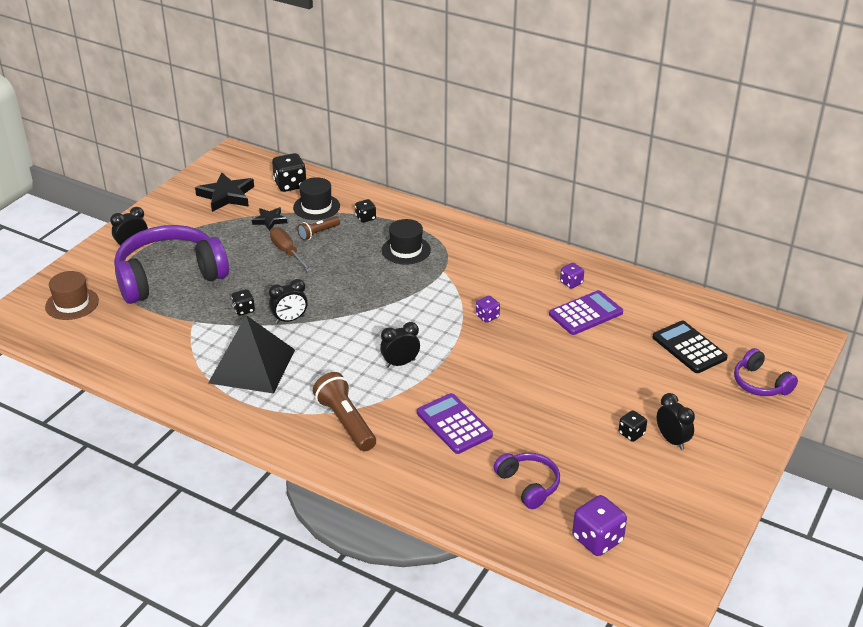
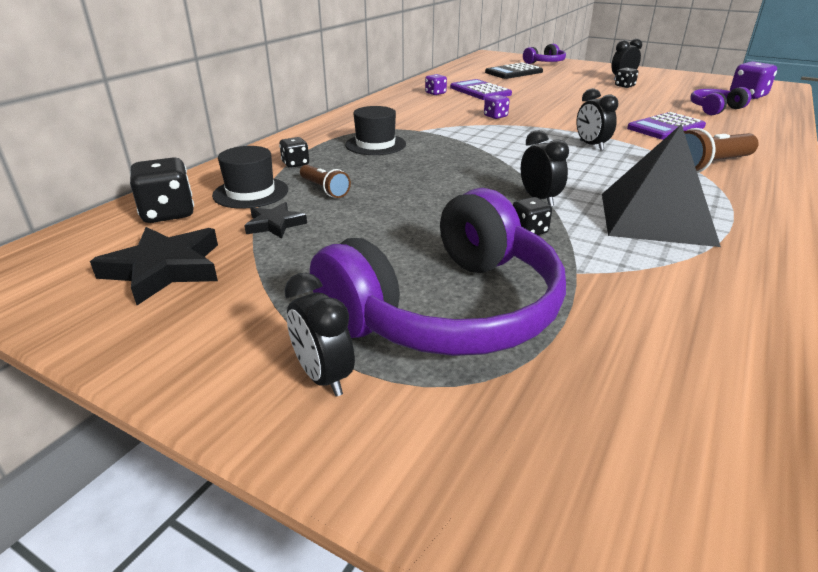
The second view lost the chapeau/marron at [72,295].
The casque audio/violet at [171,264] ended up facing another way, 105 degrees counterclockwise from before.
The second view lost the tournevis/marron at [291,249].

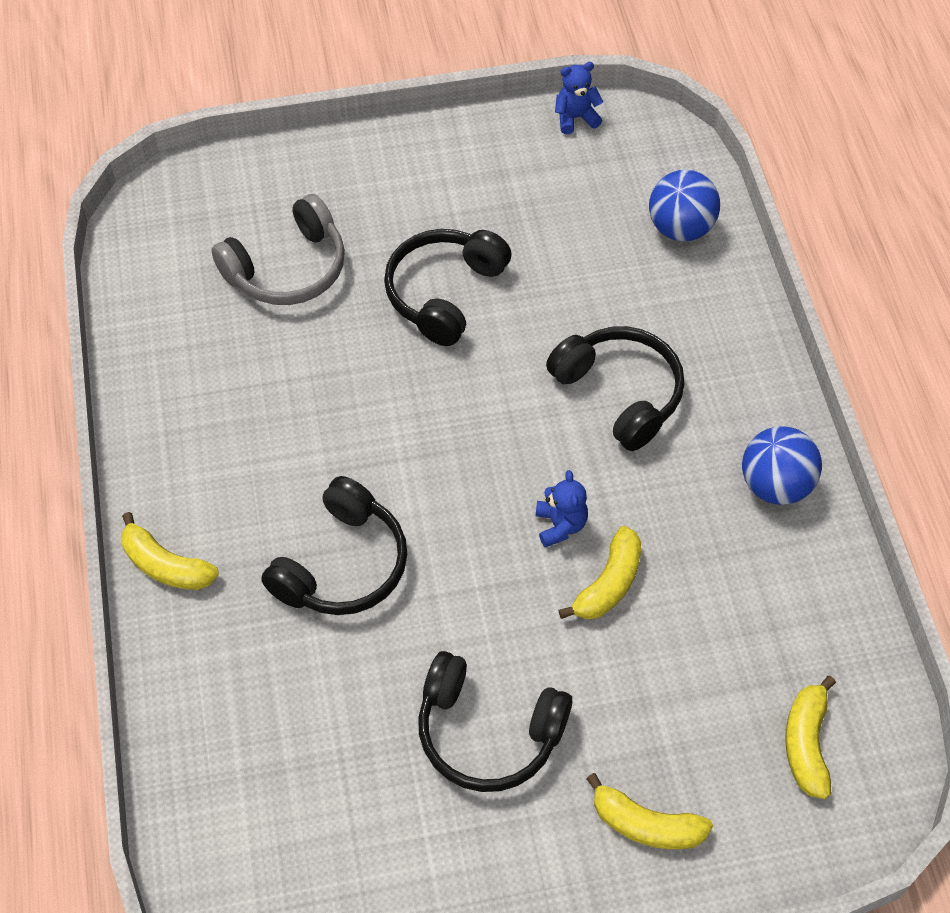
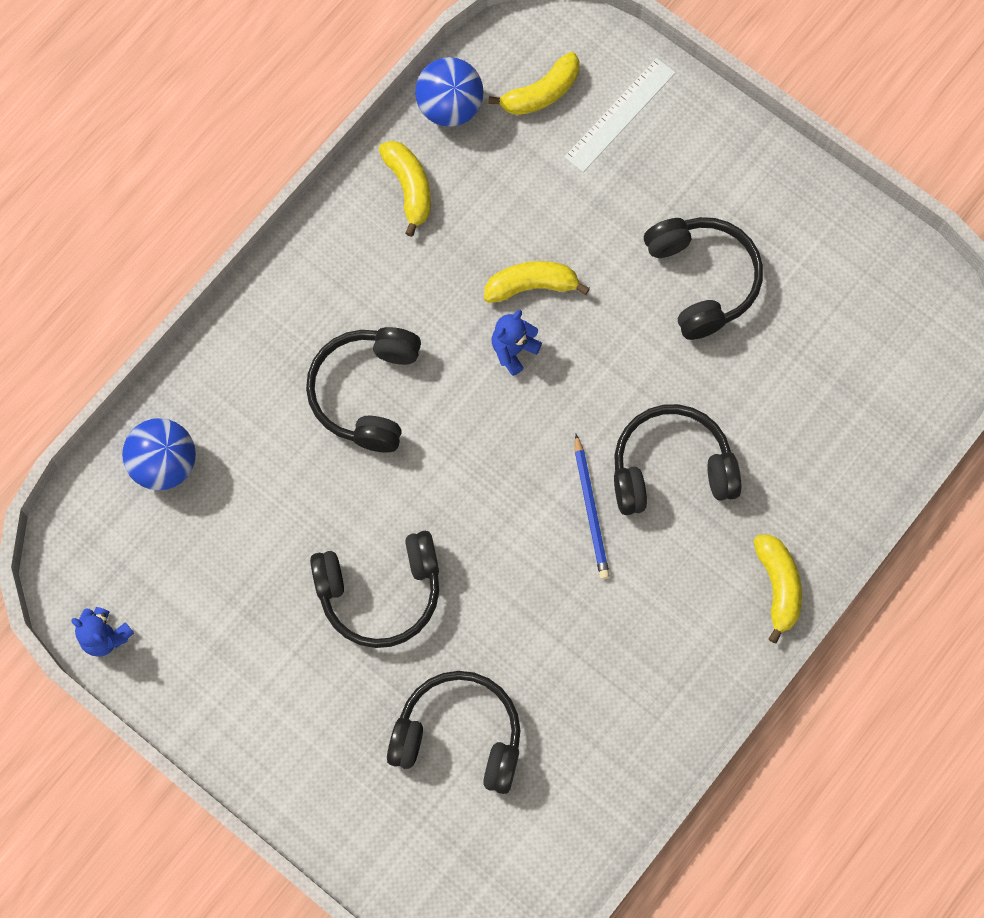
What was the casque audio/gris at [278,249] turned into the casque audio/noir at [453,732].
The banane/jaune ended up elsewhere, having gone from [649,811] to [405,189].
The balle/bleu ended up elsewhere, having gone from [782,465] to [449,92].
The second view gained the règle/blanc at [620,115].
The second view gained the crayon/bleu at [592,506].

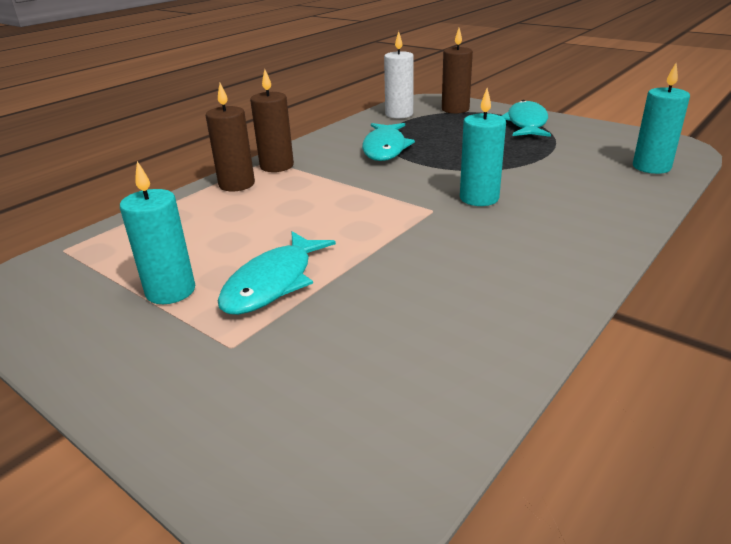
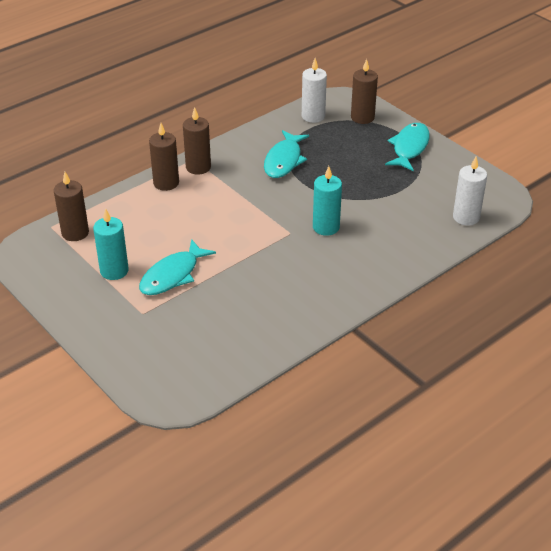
What was the bougie/turquoise at [661,118] turned into the bougie/blanc at [470,191].
The second view gained the bougie/marron at [71,206].

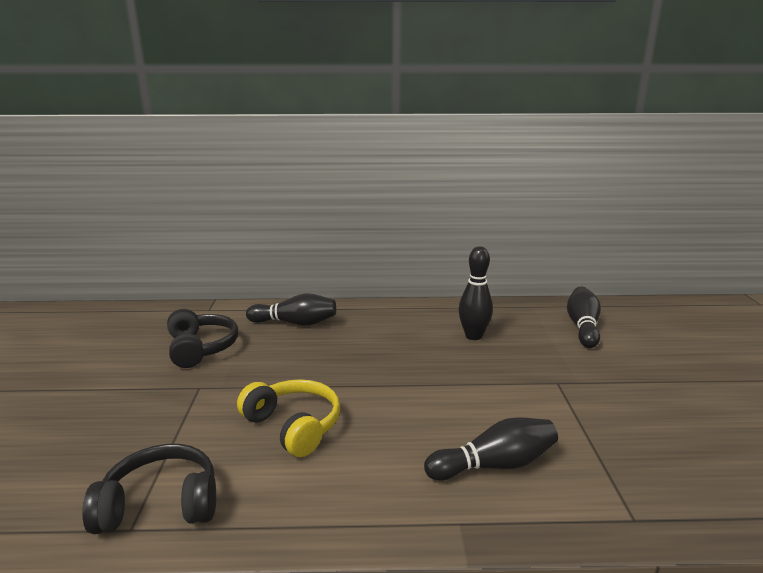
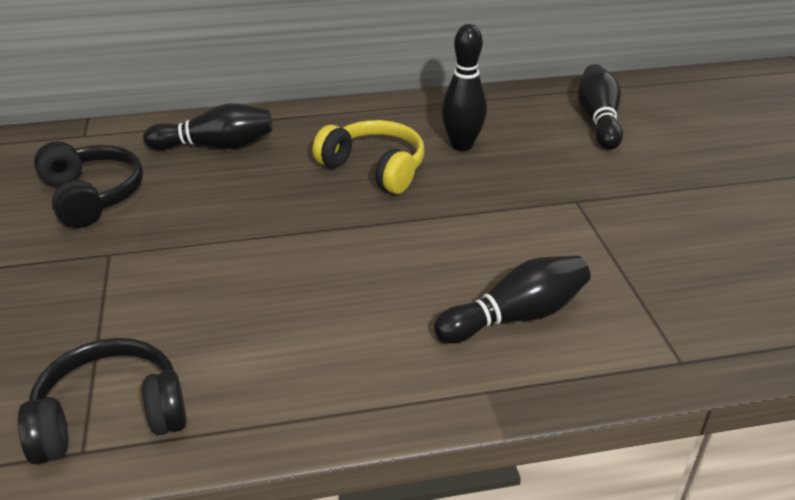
The casque audio/jaune ended up elsewhere, having gone from [288,418] to [368,157].

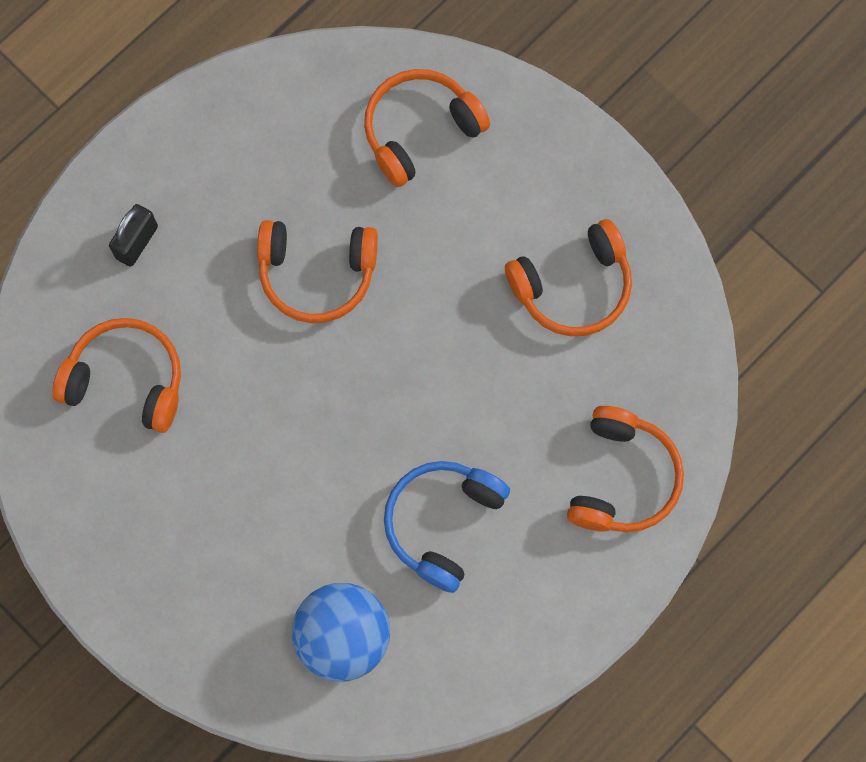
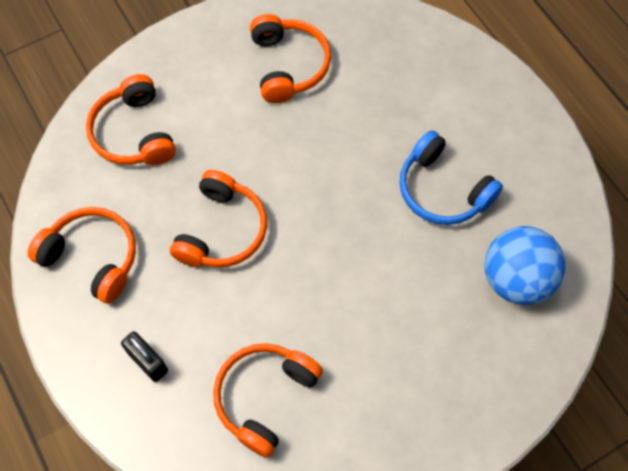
The casque audio/orange ended up elsewhere, having gone from [625,469] to [82,255].

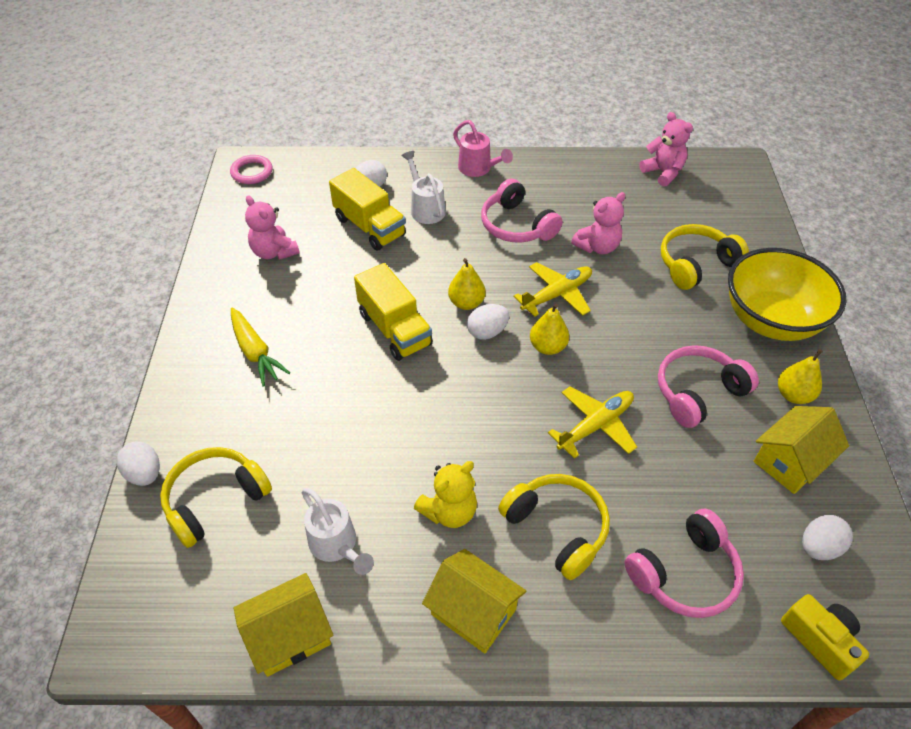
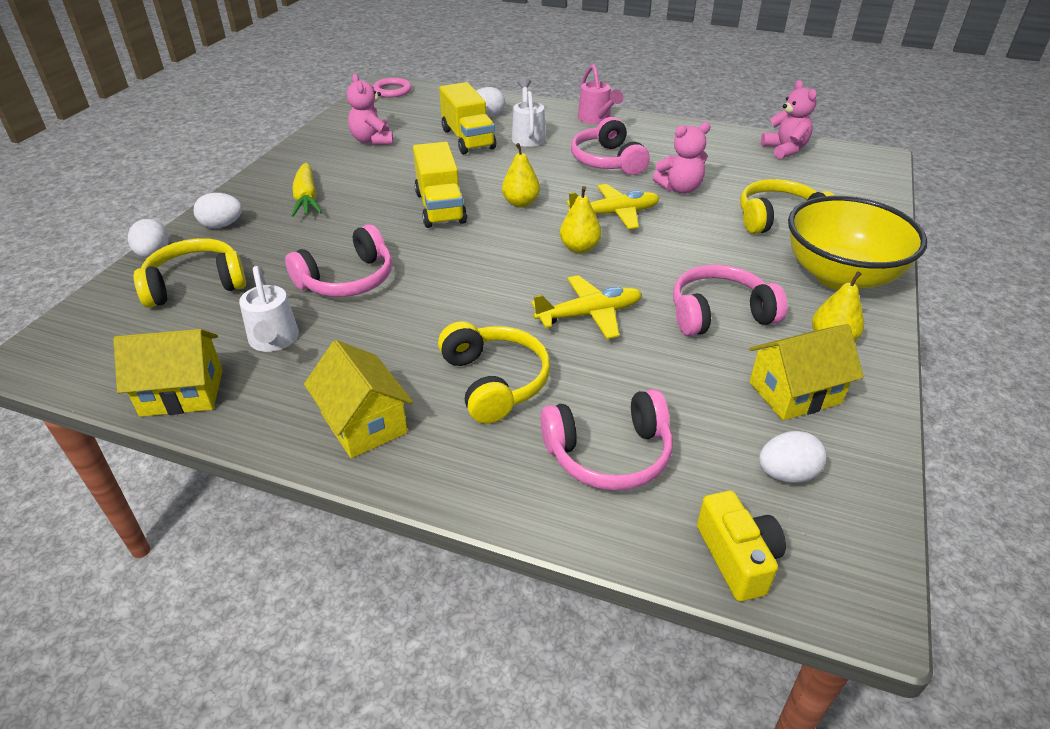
The second view lost the ours en peluche/jaune at [445,494].
The œuf/blanc ended up elsewhere, having gone from [488,322] to [217,210].
The second view gained the casque audio/rose at [338,260].

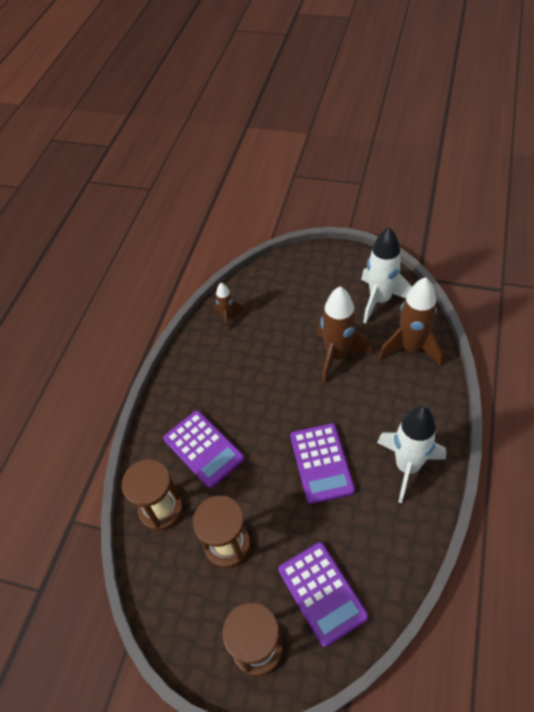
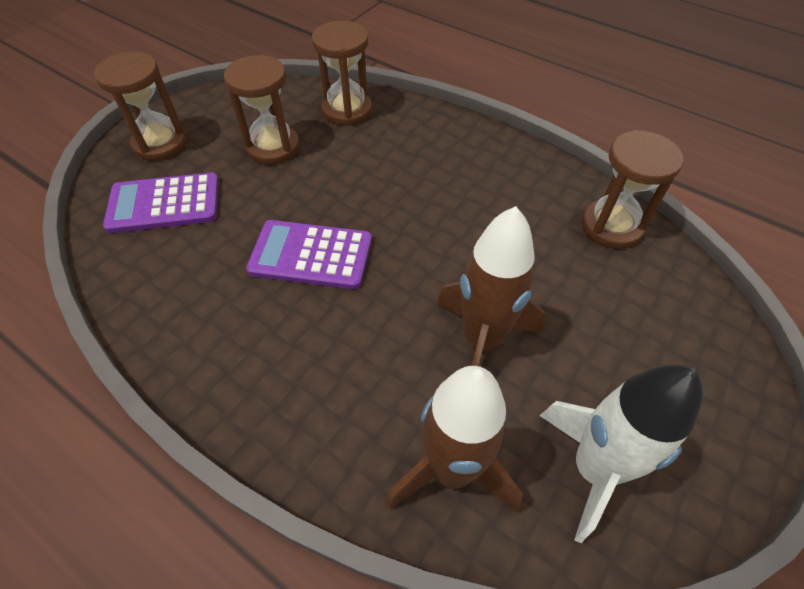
The second view lost the calculatrice/violet at [203,449].
Where the fusée/marron stood at [228,307], the sablier/marron came to stand at [633,189].
The second view lost the fusée/blanc at [411,454].

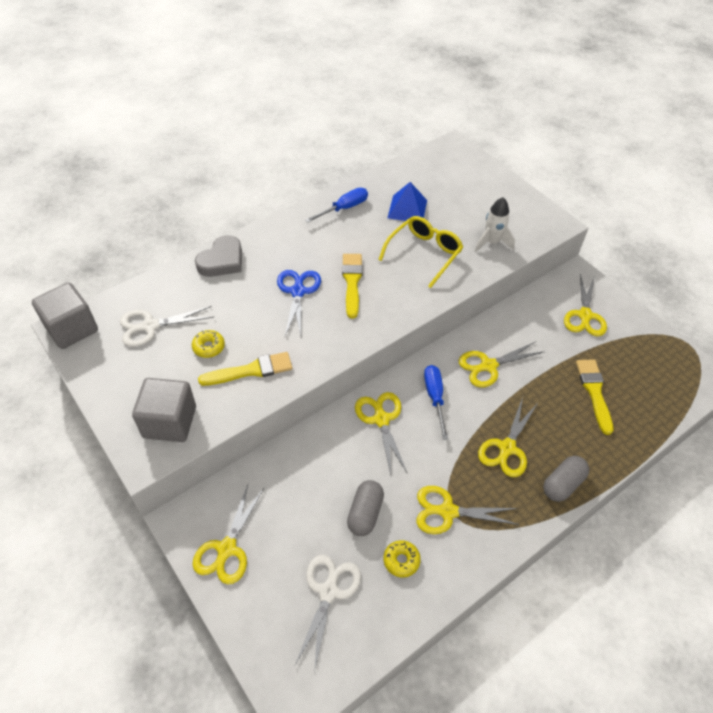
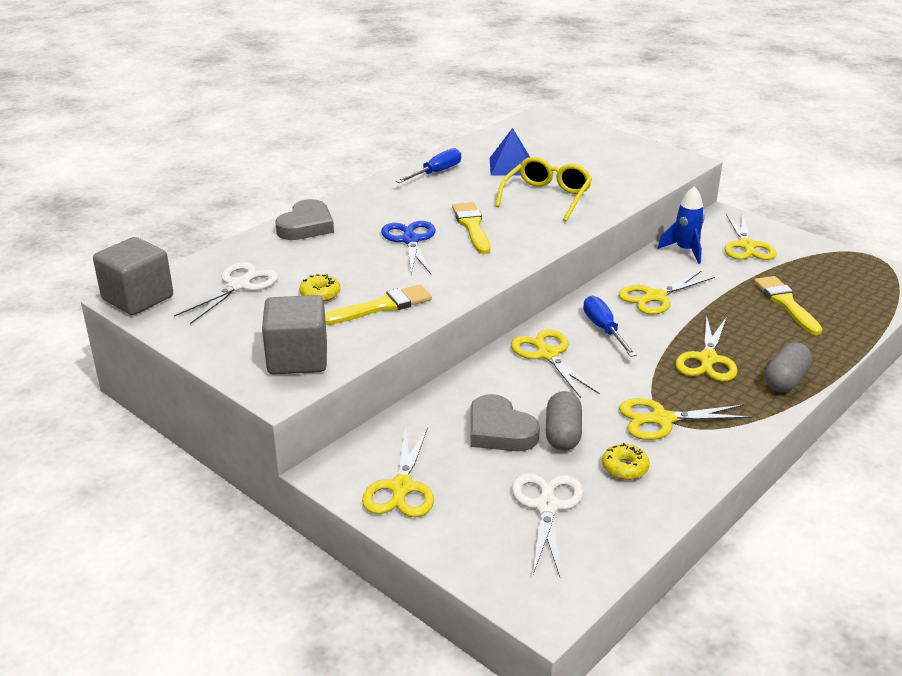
The ciseaux/blanc at [167,326] ended up facing another way, 150 degrees clockwise from before.
The second view lost the fusée/blanc at [495,224].
The second view gained the cœur/gris at [505,422].
The second view gained the fusée/bleu at [681,225].

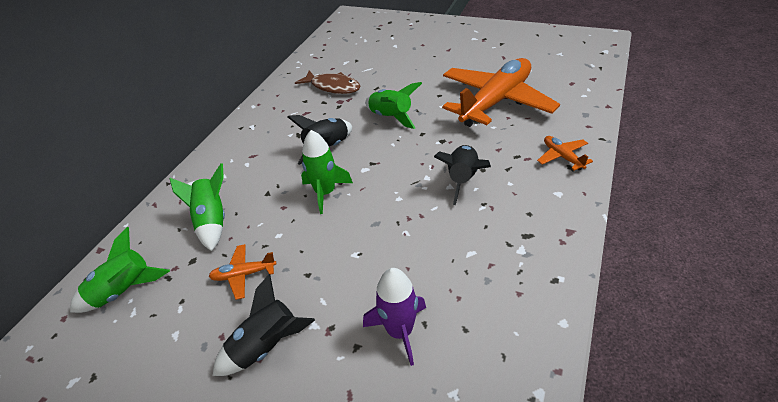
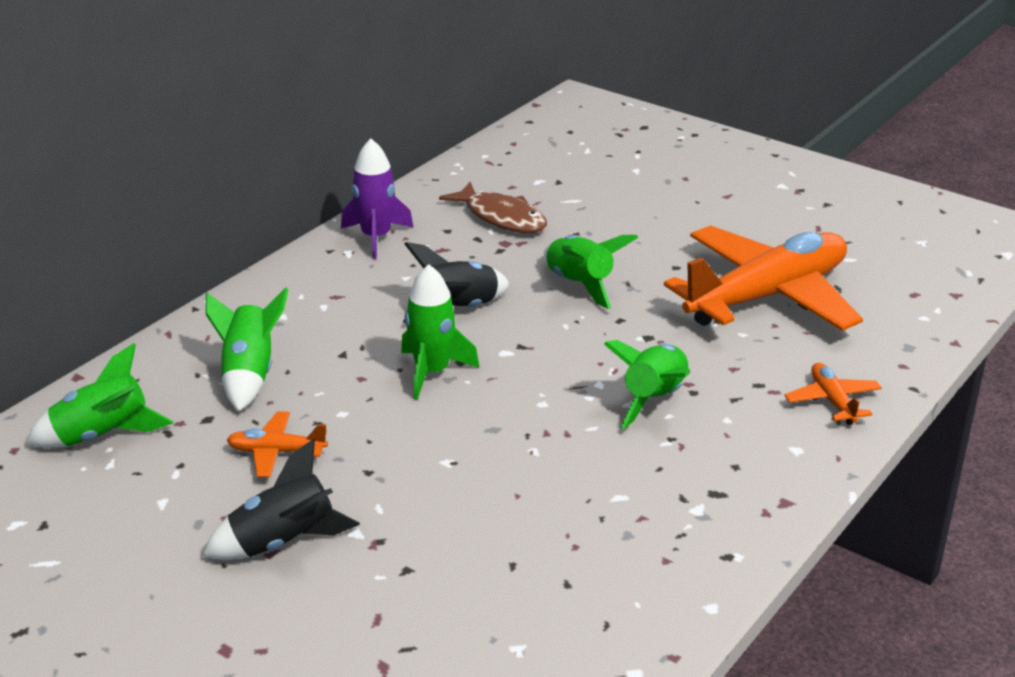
The fusée/violet ended up elsewhere, having gone from [394,317] to [377,199].
What was the fusée/noir at [462,175] turned into the fusée/vert at [647,384].

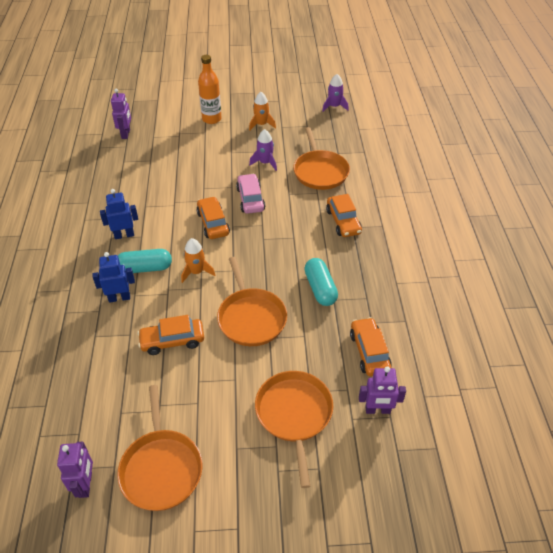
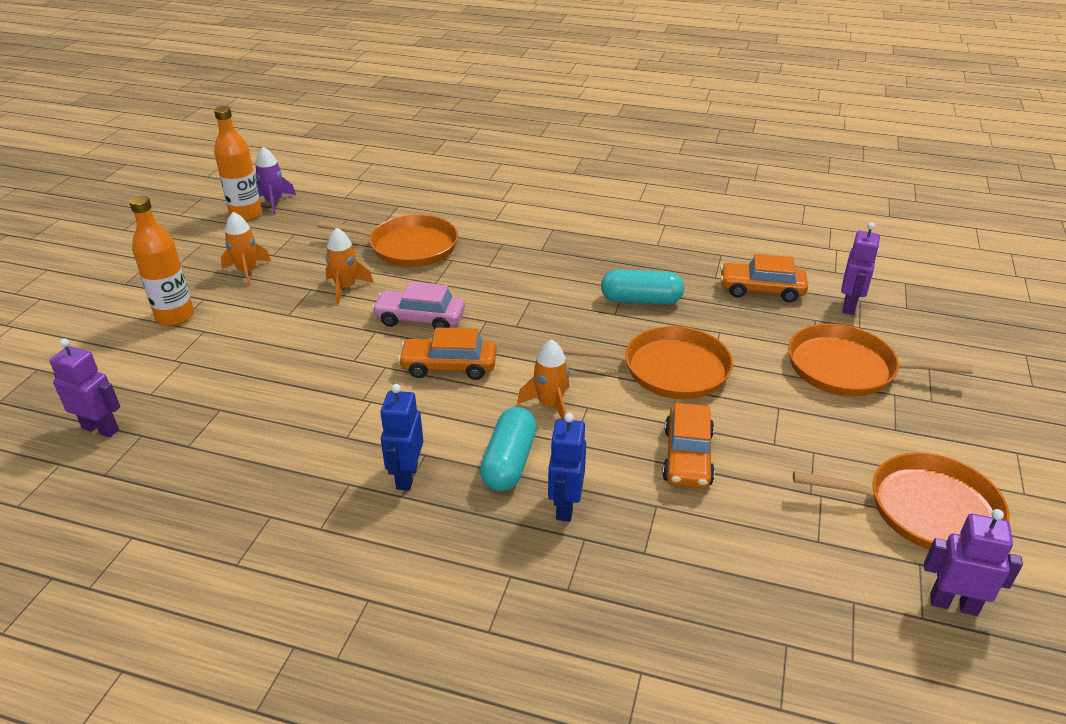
What was the fusée/violet at [263,150] turned into the fusée/orange at [349,265].
The second view lost the voiture/orange at [344,215].
The second view gained the bouteille/orange at [238,163].

